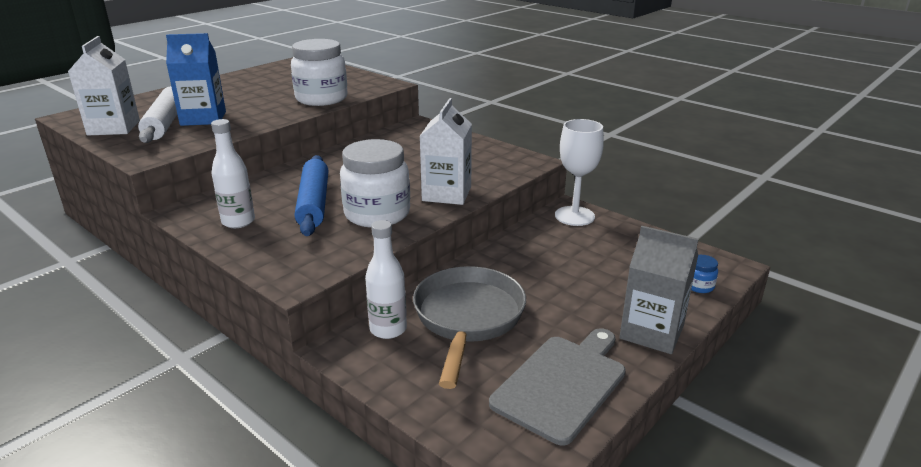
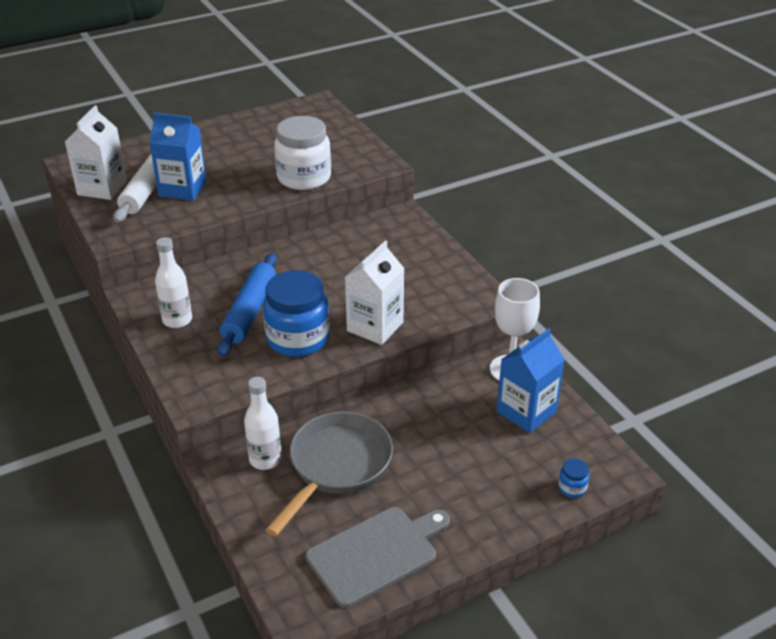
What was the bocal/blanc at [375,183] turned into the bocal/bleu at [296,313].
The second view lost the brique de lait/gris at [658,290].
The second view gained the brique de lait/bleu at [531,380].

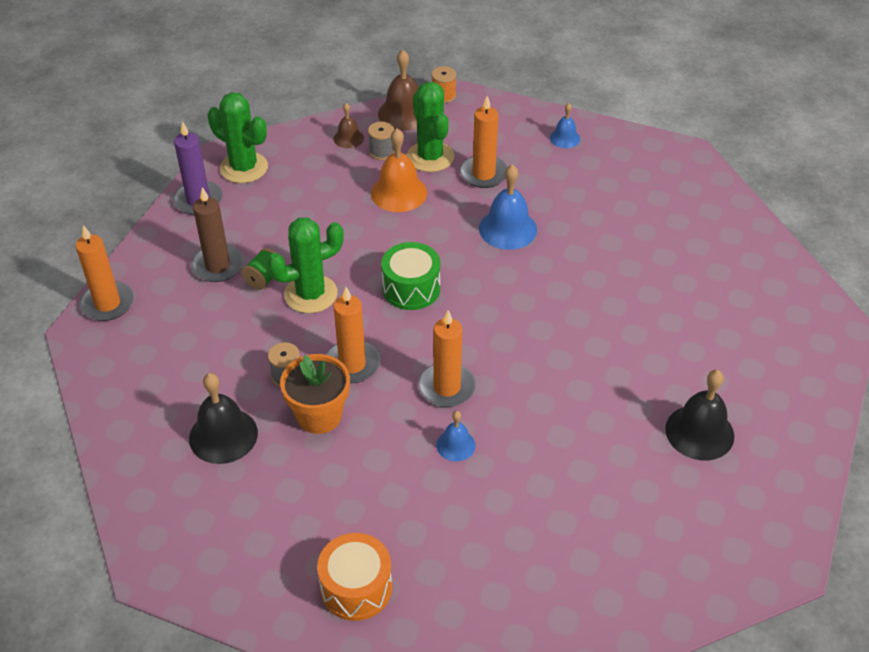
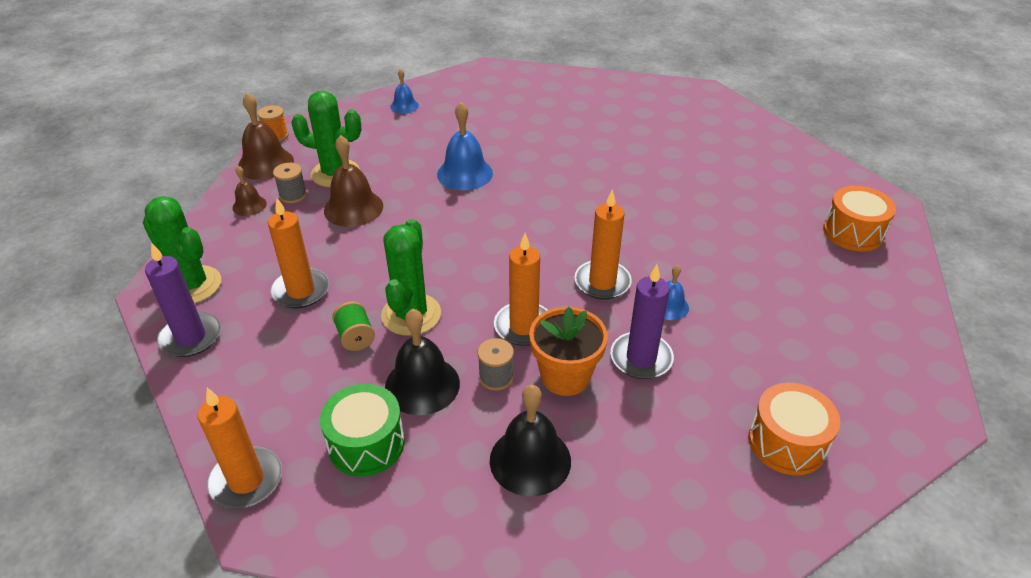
The second view lost the bougie/marron at [217,234].
The cactus/vert at [238,137] ended up facing another way, 60 degrees clockwise from before.
What was the cloche/orange at [399,170] turned into the cloche/marron at [353,181].
The tambour/vert ended up elsewhere, having gone from [411,276] to [362,430].
The bougie/orange ended up elsewhere, having gone from [483,142] to [298,253].
The cloche/noir ended up elsewhere, having gone from [699,415] to [422,362].
The second view gained the bougie/violet at [642,322].
The second view gained the tambour/orange at [859,218].

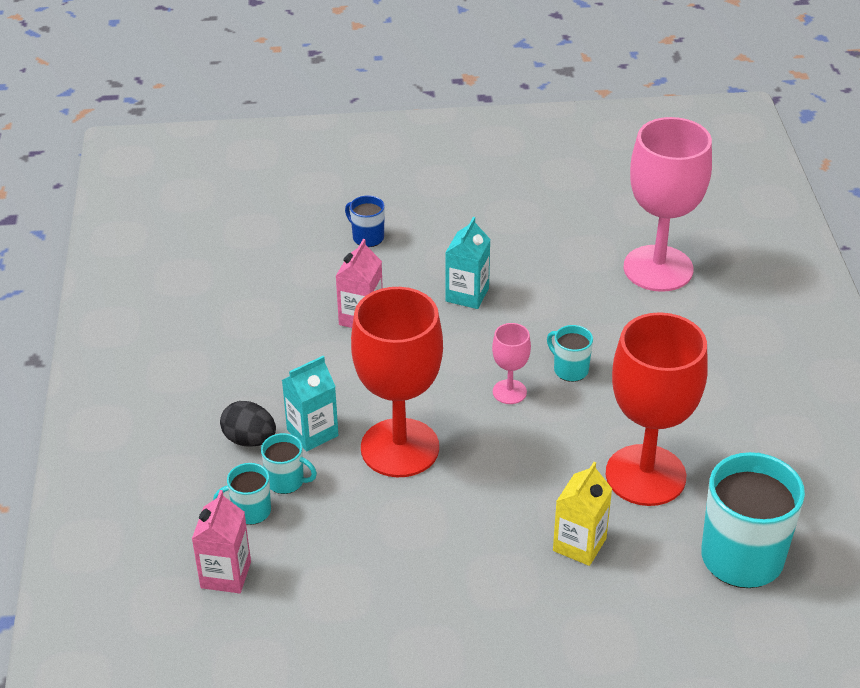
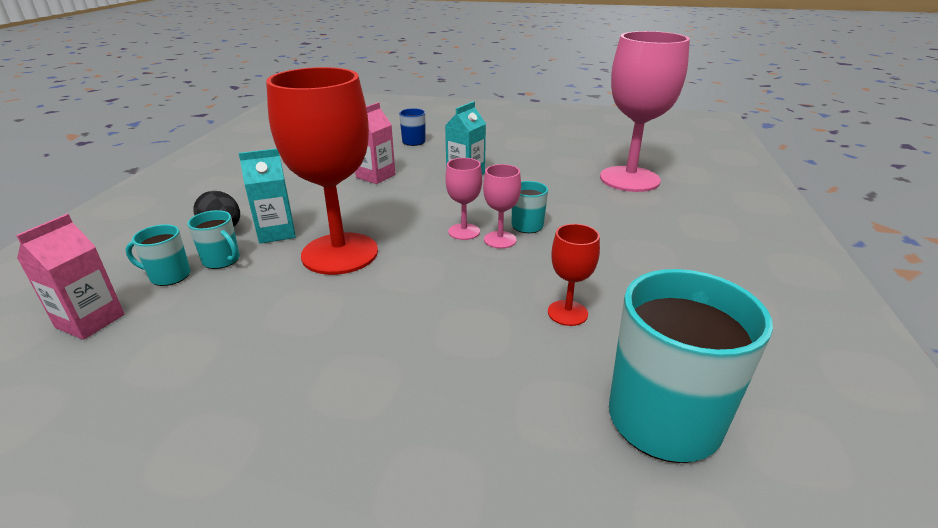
The second view lost the brique de lait/jaune at [582,514].
The size of the verre à pied/rouge at [657,409] changed by a factor of 0.45.
The second view gained the verre à pied/rose at [502,206].

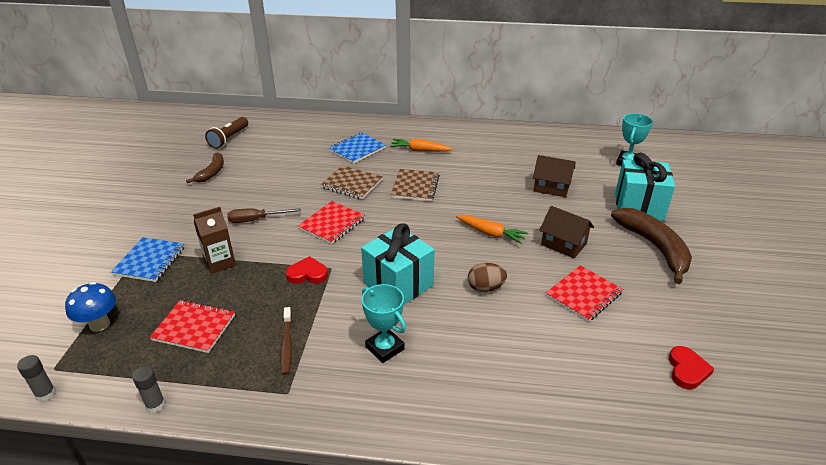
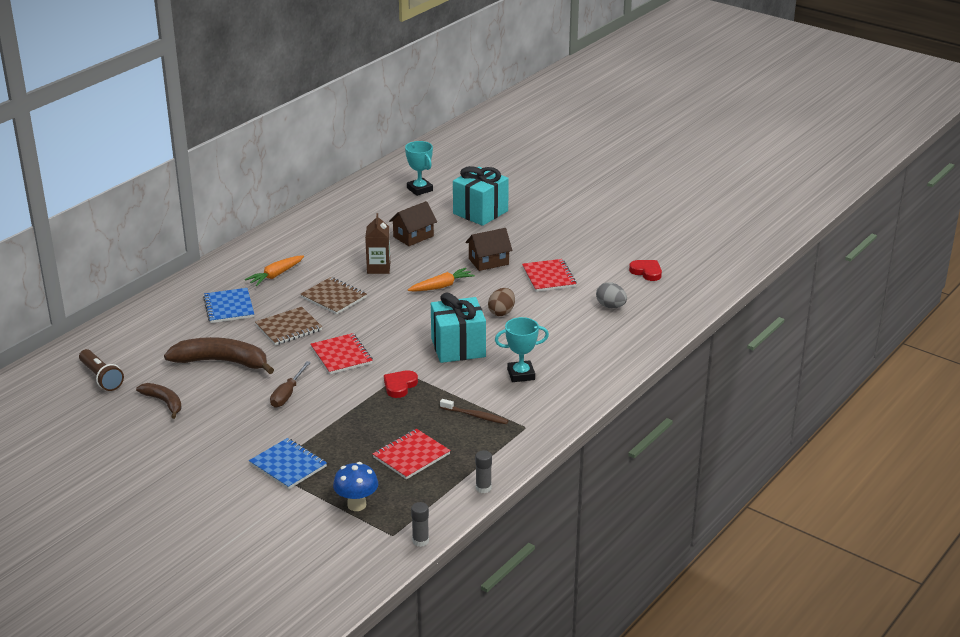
The brique de lait/marron ended up elsewhere, having gone from [214,240] to [377,243].
The banane/marron ended up elsewhere, having gone from [651,246] to [219,355].
The second view gained the œuf/gris at [611,295].

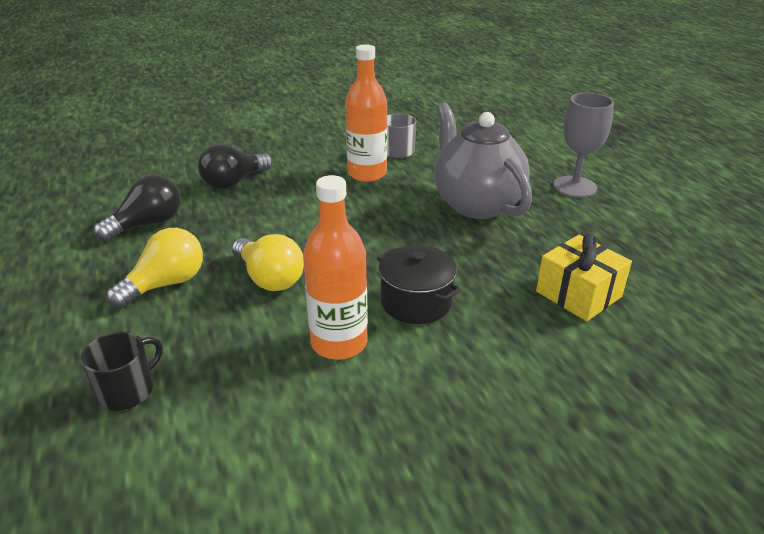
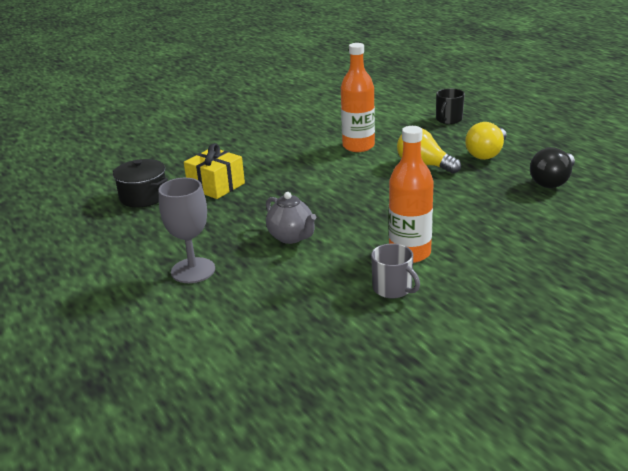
The second view lost the ampoule/noir at [235,167].
The marmite/noir ended up elsewhere, having gone from [419,284] to [140,183].
The size of the théière/gris at [483,161] changed by a factor of 0.55.

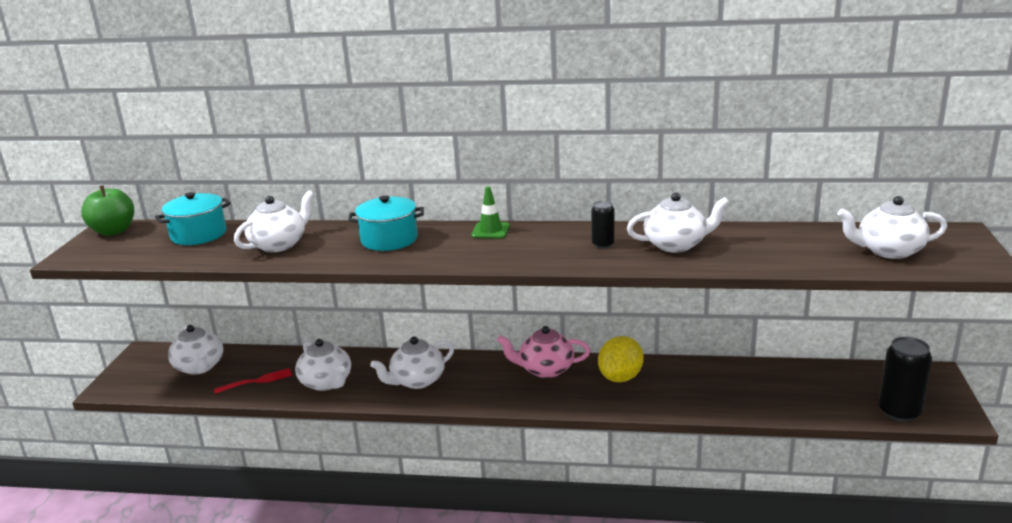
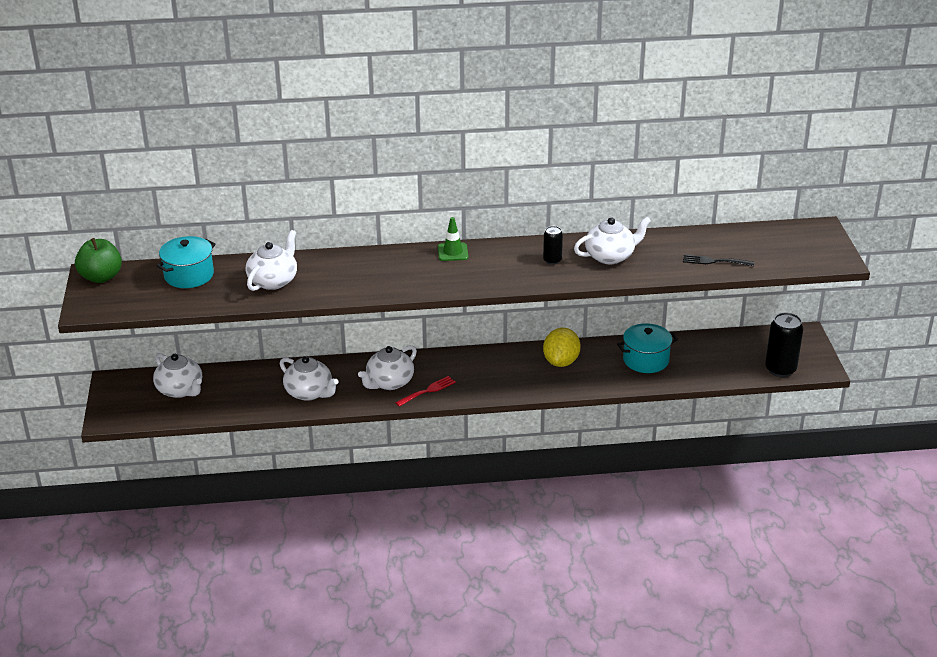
The fourchette/rouge ended up elsewhere, having gone from [253,381] to [426,391].
The marmite/turquoise ended up elsewhere, having gone from [386,223] to [647,348].
The second view lost the théière/rose at [543,352].
The second view lost the théière/blanc at [892,227].
The second view gained the fourchette/noir at [718,260].

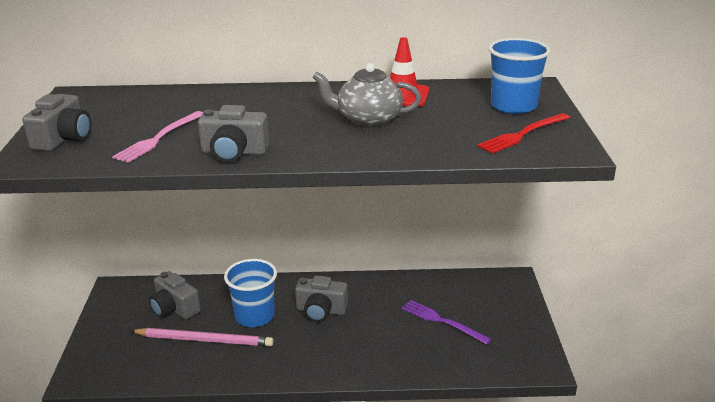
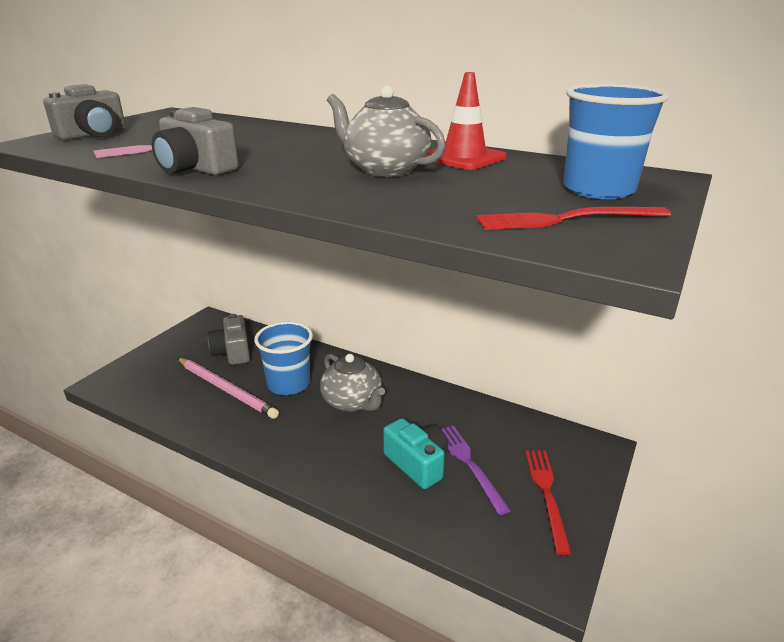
Where the appareil photo/gris stood at [321,298], the théière/gris came to stand at [352,383].
The second view gained the appareil photo/turquoise at [415,453].
The second view gained the fourchette/rouge at [548,502].

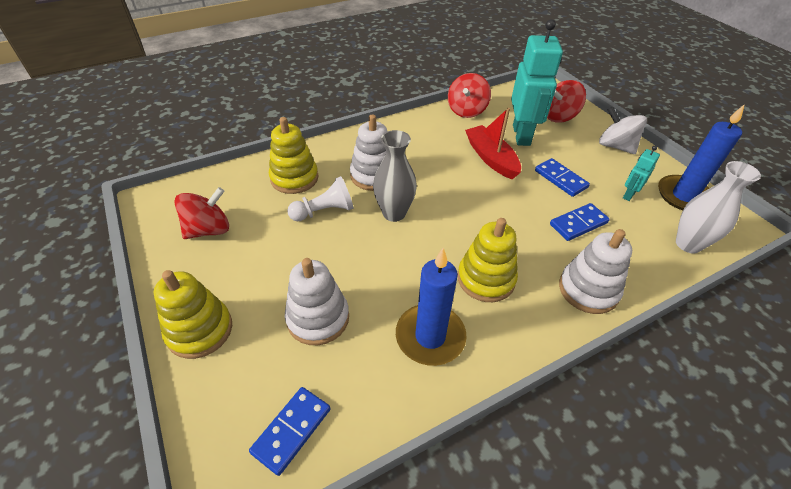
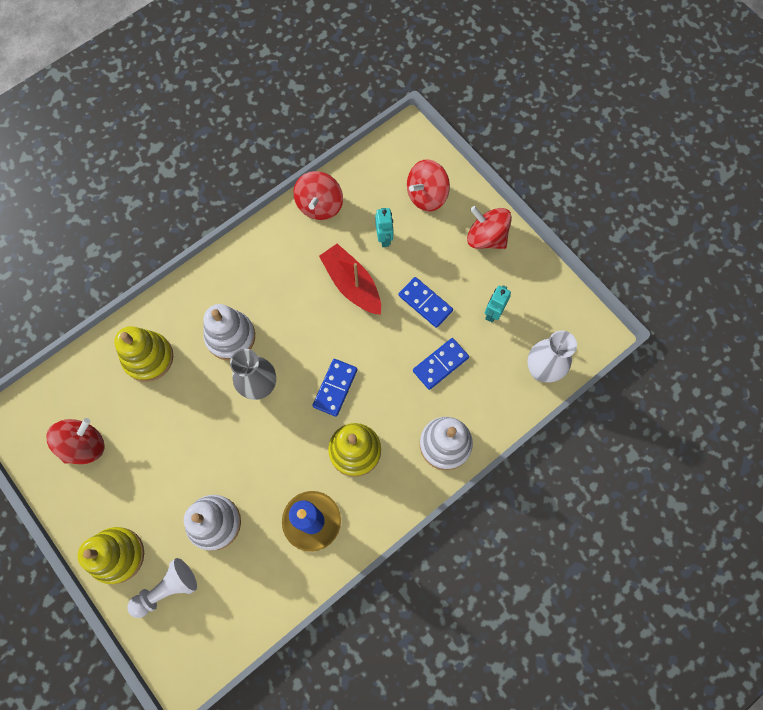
The domino/bleu ended up elsewhere, having gone from [289,431] to [335,388].
The pion/blanc ended up elsewhere, having gone from [320,198] to [162,588].
The size of the robot/turquoise at [537,82] changed by a factor of 0.47.
What was the toupie/blanc at [623,130] turned into the toupie/rouge at [489,227].
The second view lost the bougie/bleu at [701,157].

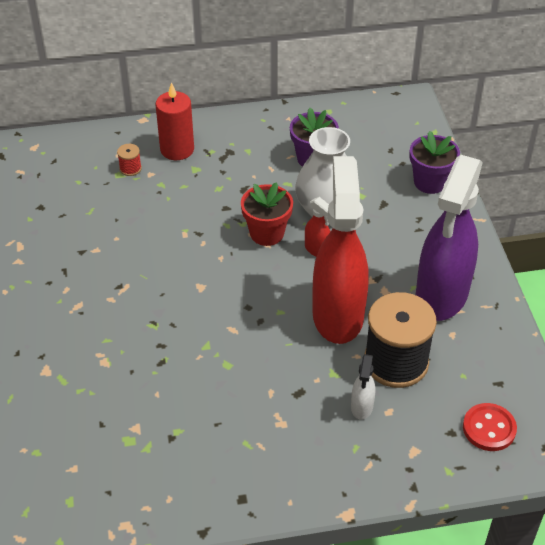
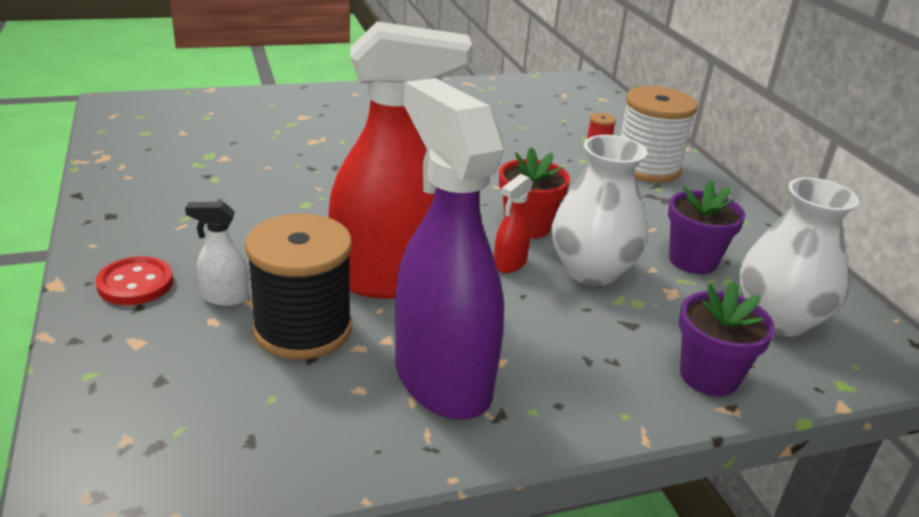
Where the bougie/rouge stood at [175,121], the bobine/blanc came to stand at [659,134].
The vaporisateur/violet at [449,238] ended up facing another way, 45 degrees clockwise from before.
The bouton/rouge ended up elsewhere, having gone from [490,427] to [135,280].
The second view gained the vase/blanc at [799,257].

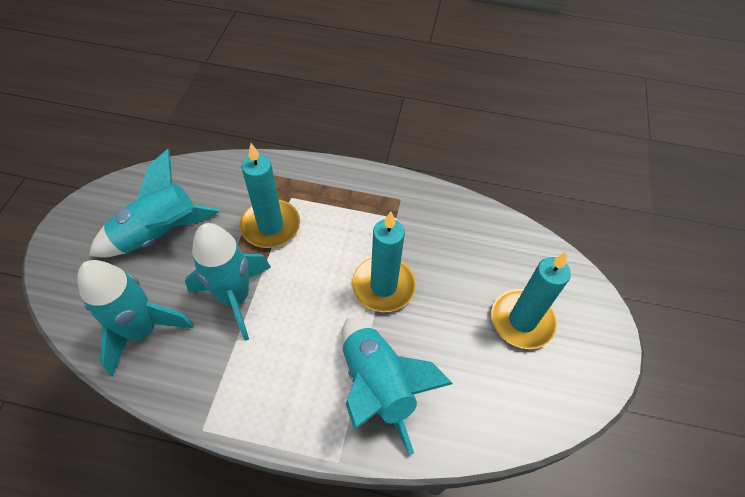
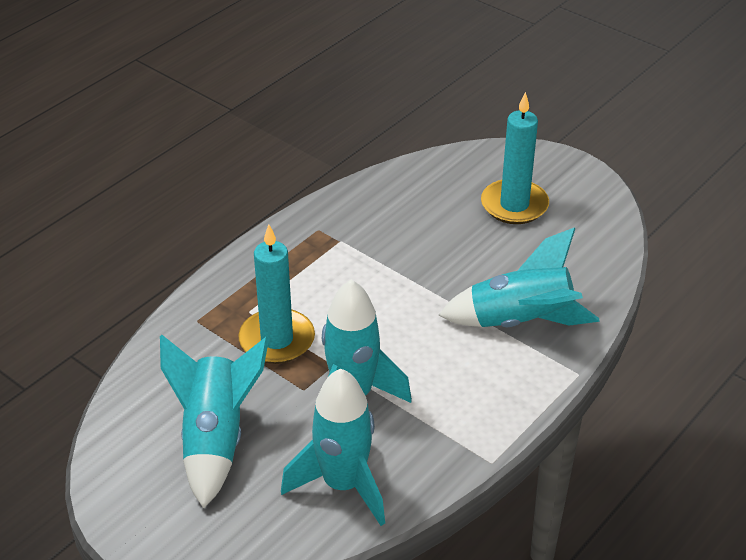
The second view lost the bougie/turquoise at [384,262].

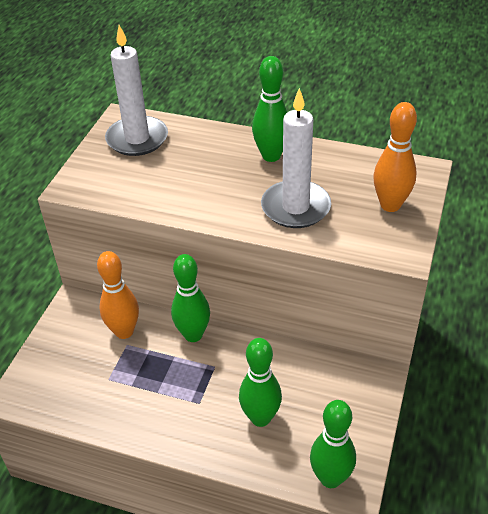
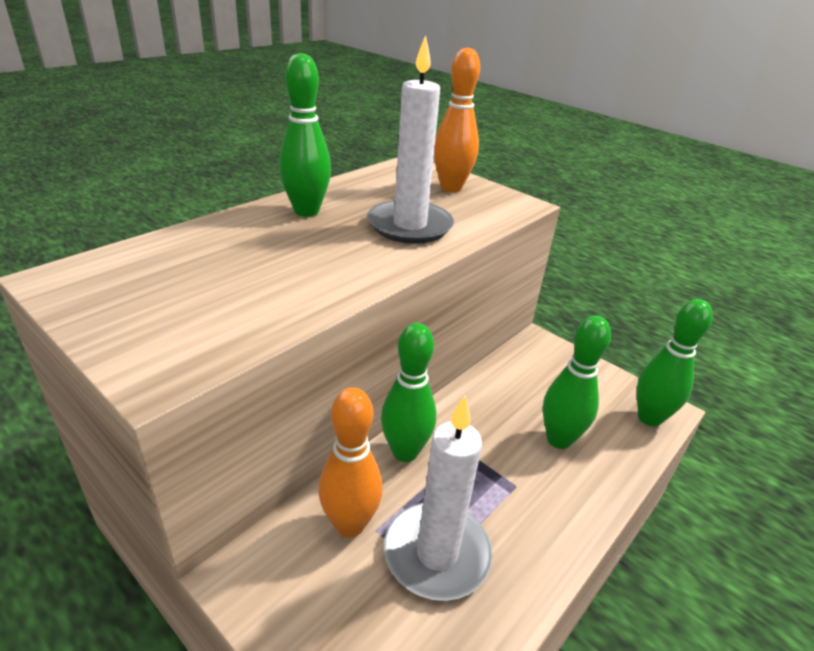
The bougie/blanc ended up elsewhere, having gone from [136,90] to [438,498].

